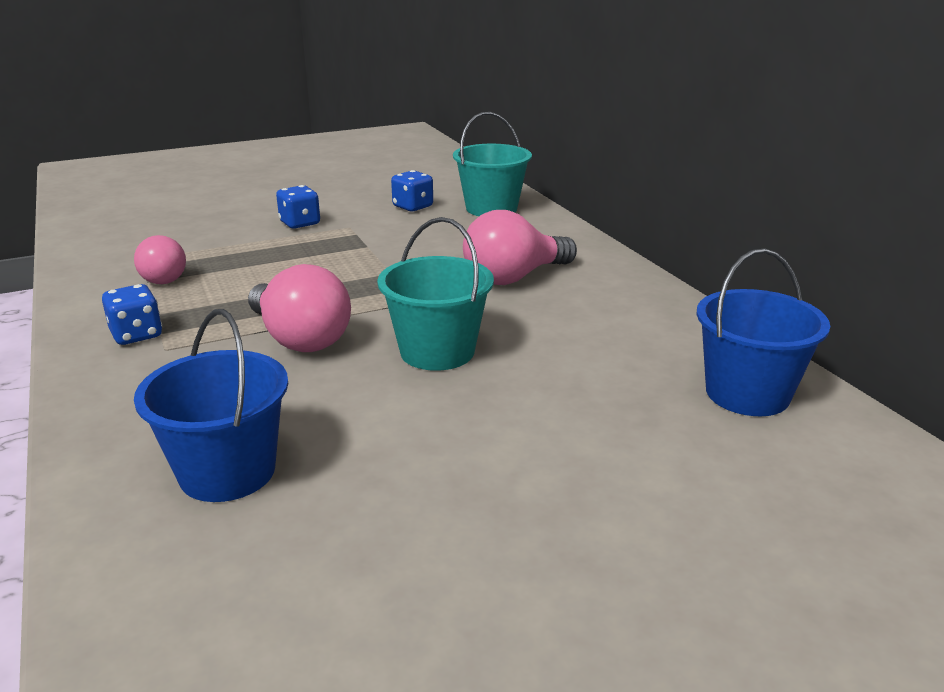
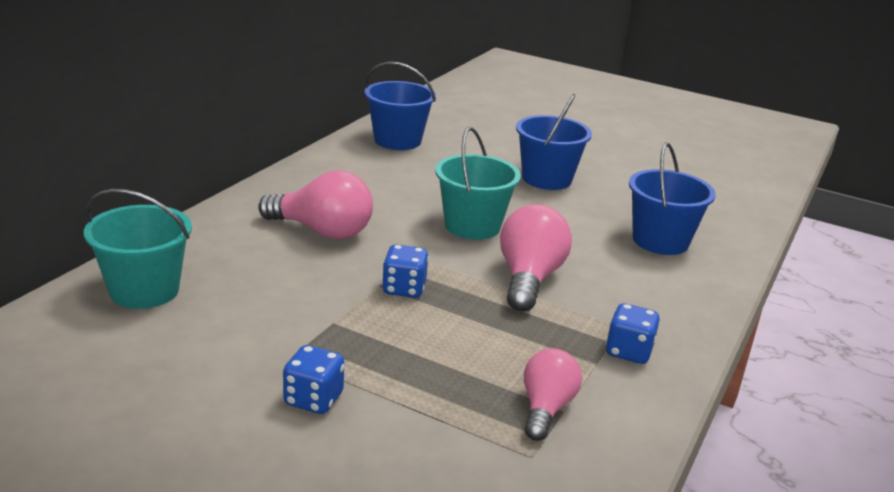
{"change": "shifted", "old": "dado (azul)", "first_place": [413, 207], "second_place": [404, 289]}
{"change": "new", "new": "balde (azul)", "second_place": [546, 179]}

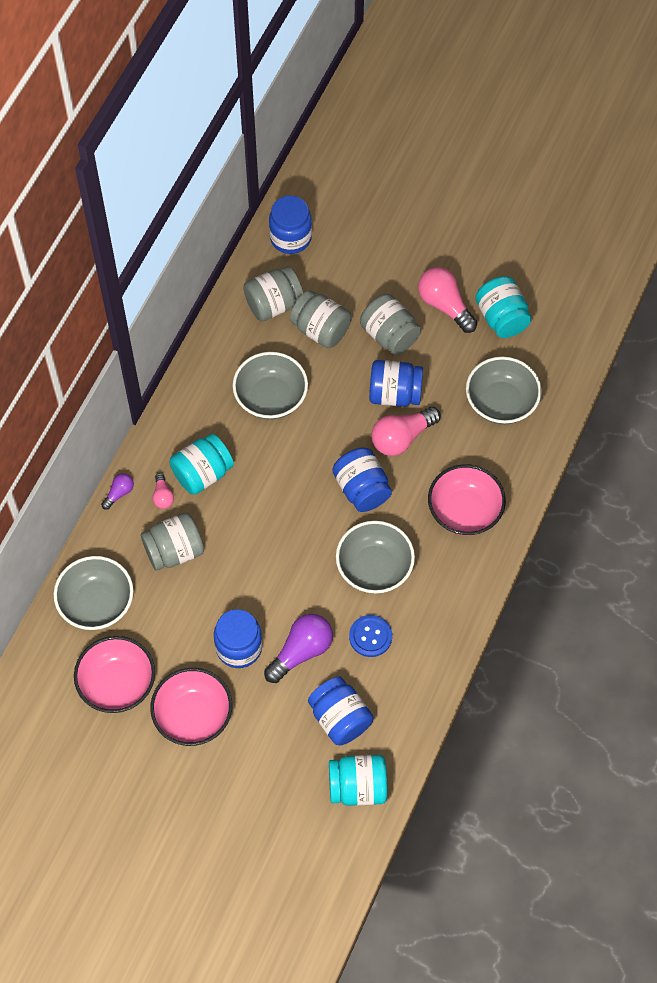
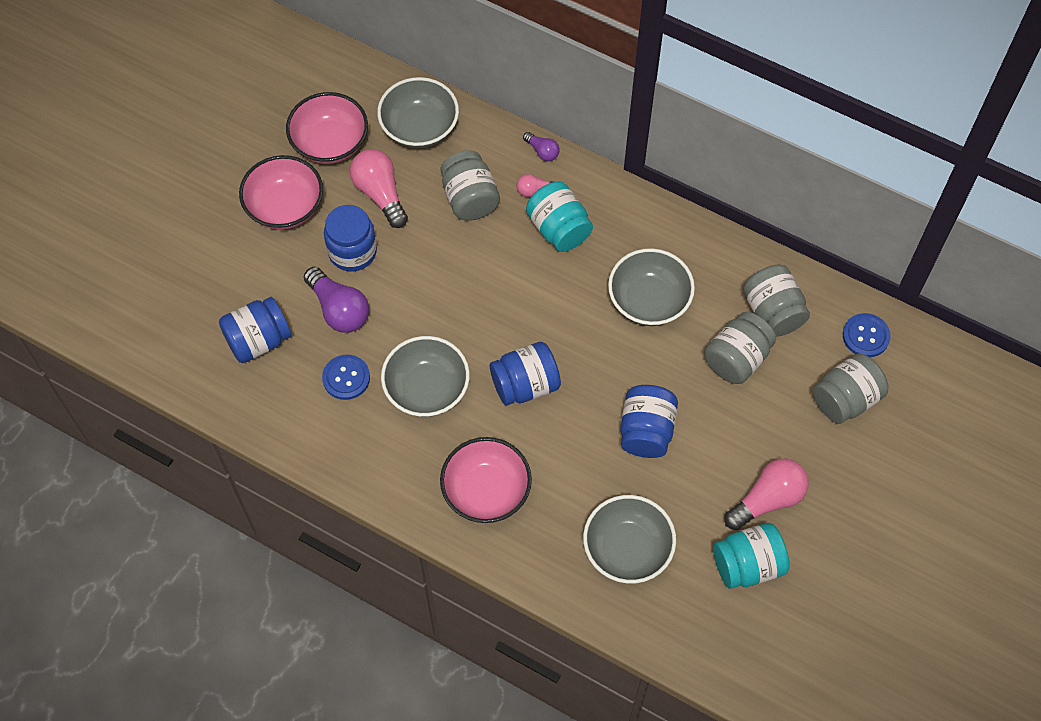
{"change": "swapped", "old": "tarro (azul)", "new": "botón (azul)", "first_place": [290, 238], "second_place": [865, 336]}
{"change": "shifted", "old": "tarro (gris)", "first_place": [389, 335], "second_place": [845, 399]}
{"change": "shifted", "old": "bombilla (rosa)", "first_place": [402, 438], "second_place": [380, 194]}
{"change": "gone", "old": "tarro (turquesa)", "first_place": [358, 787]}

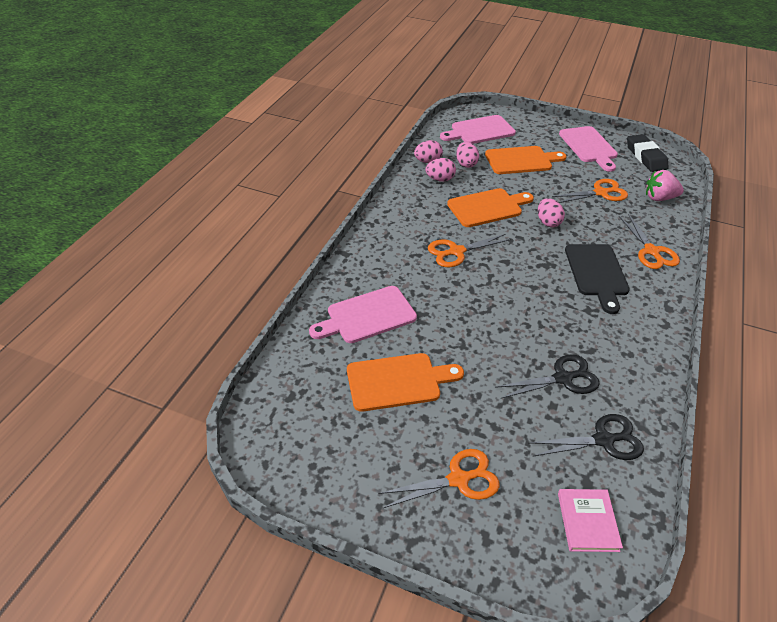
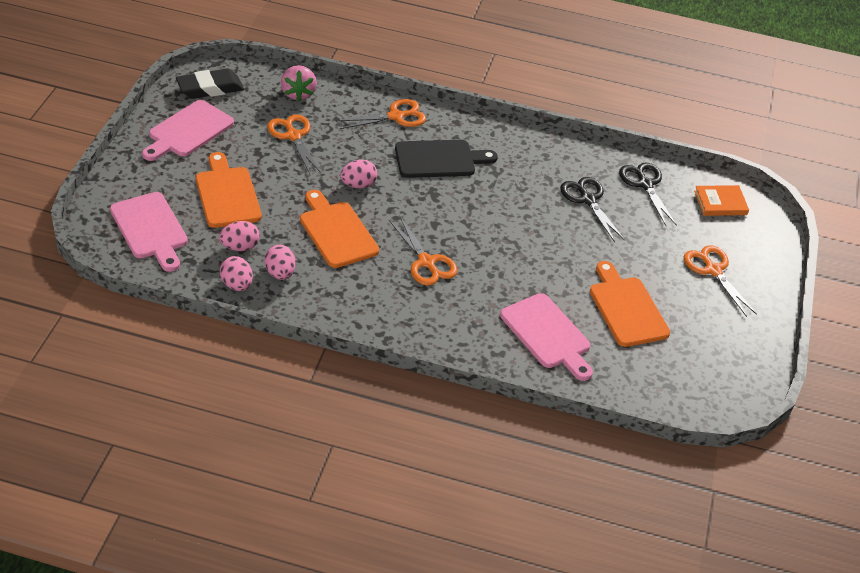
{"change": "rotated", "old": "tabla de cortar (rosa)", "first_place": [589, 146], "second_place": [188, 131], "degrees": 150}
{"change": "repainted", "old": "libro (rosa)", "new": "libro (naranja)", "first_place": [587, 521], "second_place": [720, 203]}

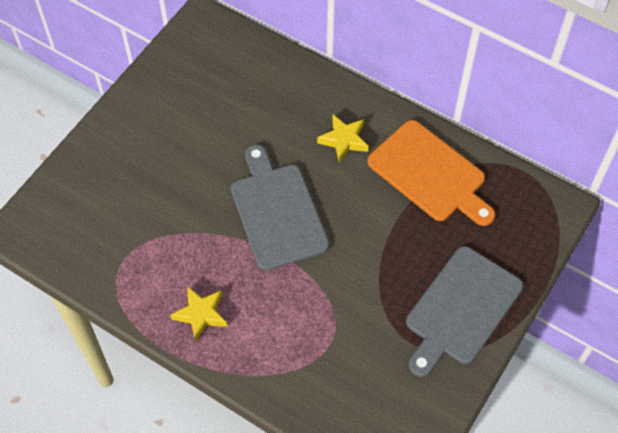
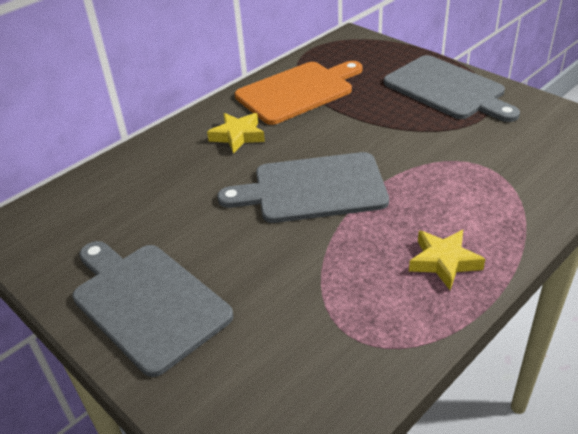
{"change": "new", "new": "tabla de cortar (gris)", "second_place": [147, 302]}

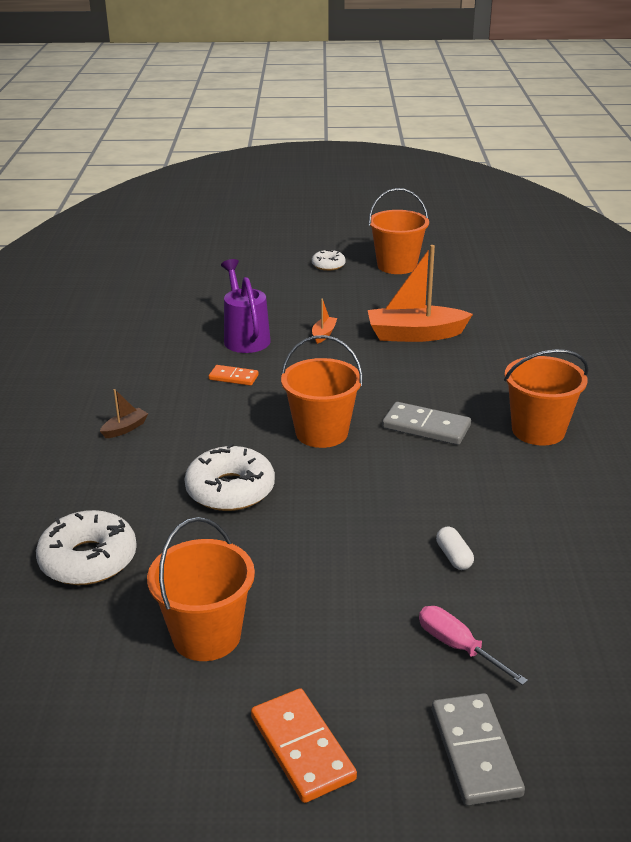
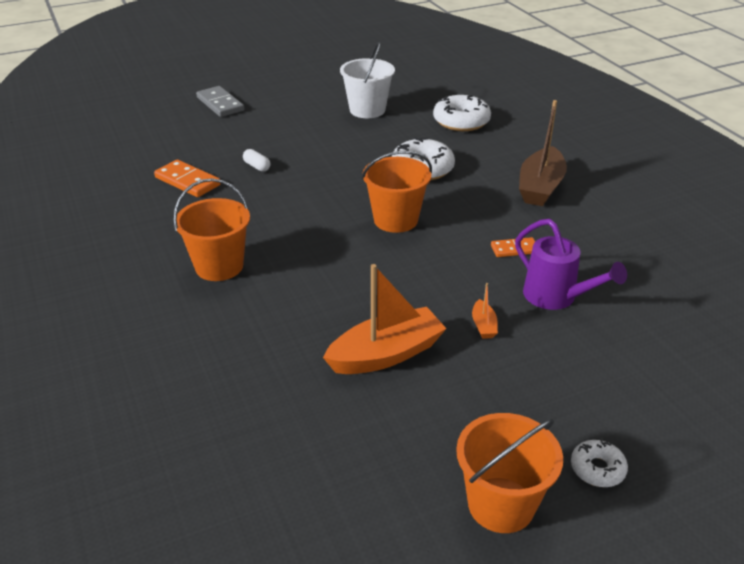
{"change": "scaled", "old": "barco (marrón)", "first_place": [125, 429], "second_place": [540, 187], "factor": 2.27}
{"change": "gone", "old": "ficha de dominó (gris)", "first_place": [426, 427]}
{"change": "repainted", "old": "balde (naranja)", "new": "balde (blanco)", "first_place": [206, 635], "second_place": [367, 110]}
{"change": "gone", "old": "destornillador (rosa)", "first_place": [457, 646]}
{"change": "shifted", "old": "ficha de dominó (naranja)", "first_place": [302, 748], "second_place": [187, 181]}

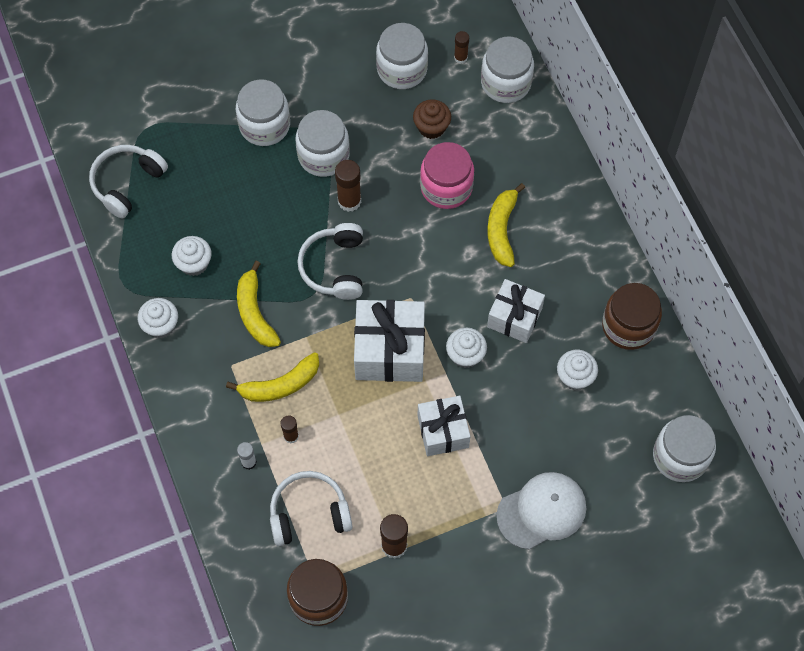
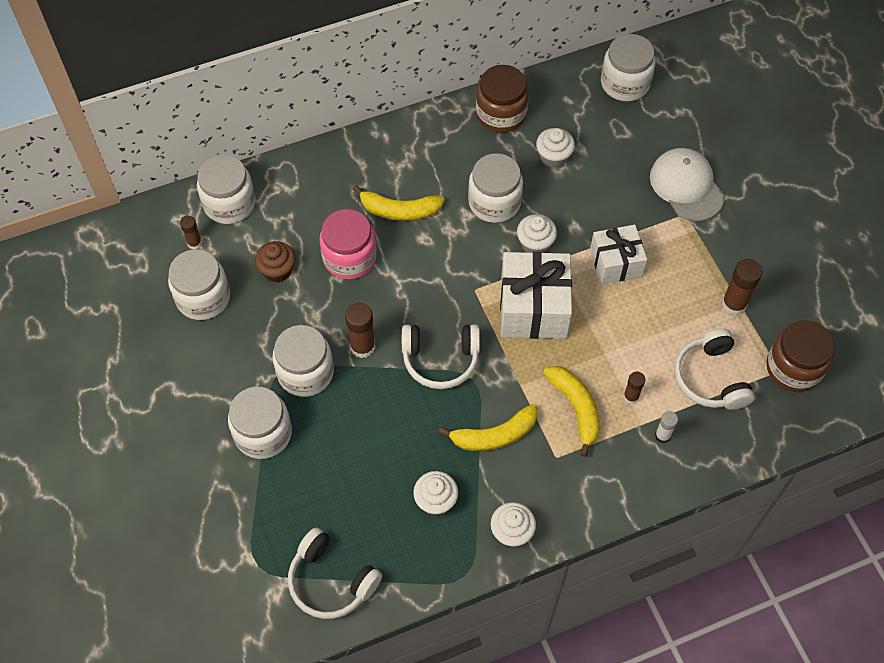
{"change": "swapped", "old": "regalo (blanco)", "new": "tarro (blanco)", "first_place": [514, 317], "second_place": [494, 202]}

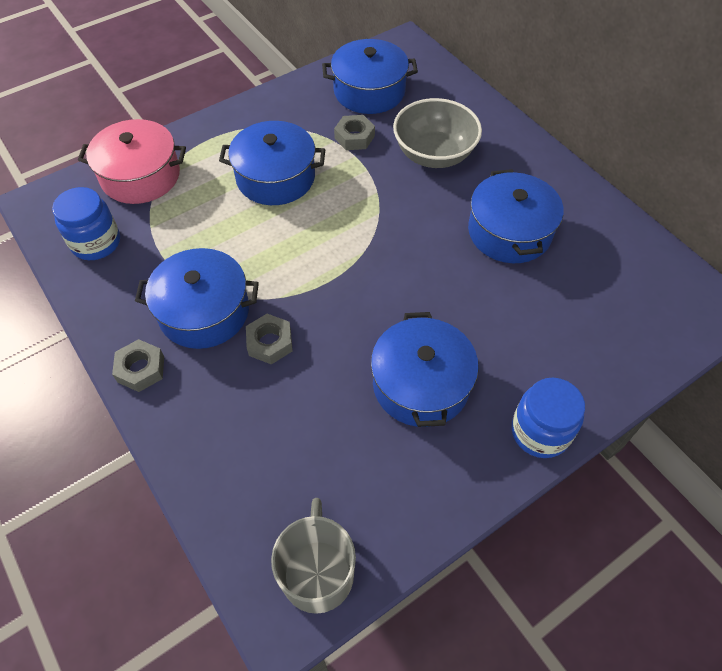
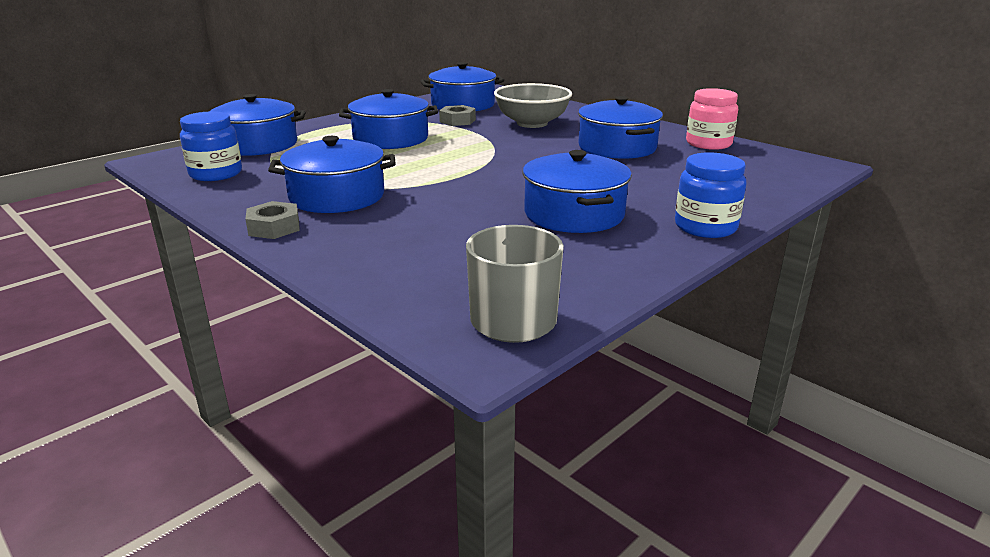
{"change": "repainted", "old": "olla (rosa)", "new": "olla (azul)", "first_place": [140, 176], "second_place": [258, 145]}
{"change": "gone", "old": "tuerca (gris)", "first_place": [270, 342]}
{"change": "new", "new": "tarro (rosa)", "second_place": [708, 144]}

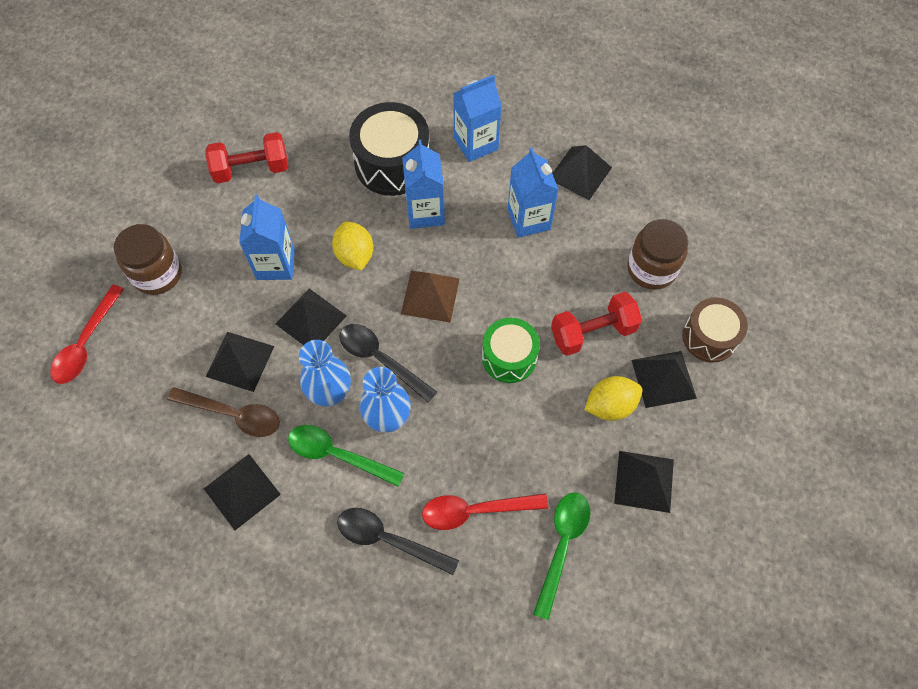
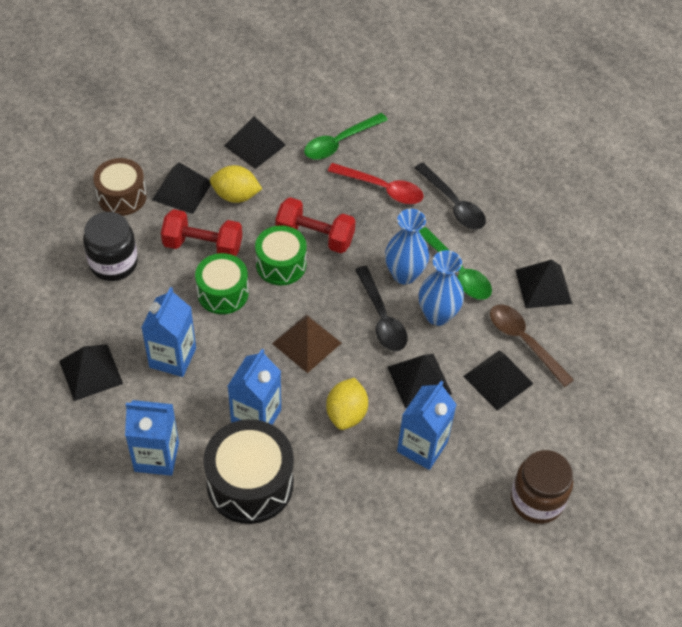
{"change": "shifted", "old": "mancuerna (rojo)", "first_place": [251, 169], "second_place": [315, 236]}
{"change": "repainted", "old": "tarro (marrón)", "new": "tarro (negro)", "first_place": [651, 269], "second_place": [113, 263]}
{"change": "gone", "old": "cuchara (rojo)", "first_place": [86, 343]}
{"change": "new", "new": "tambor (verde)", "second_place": [223, 293]}

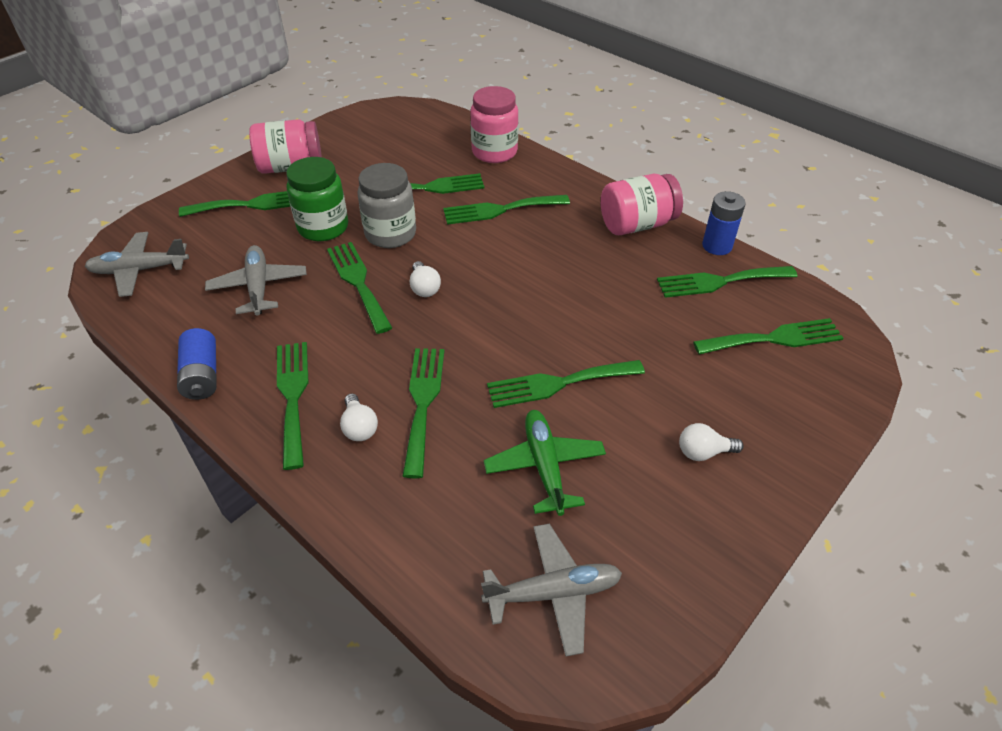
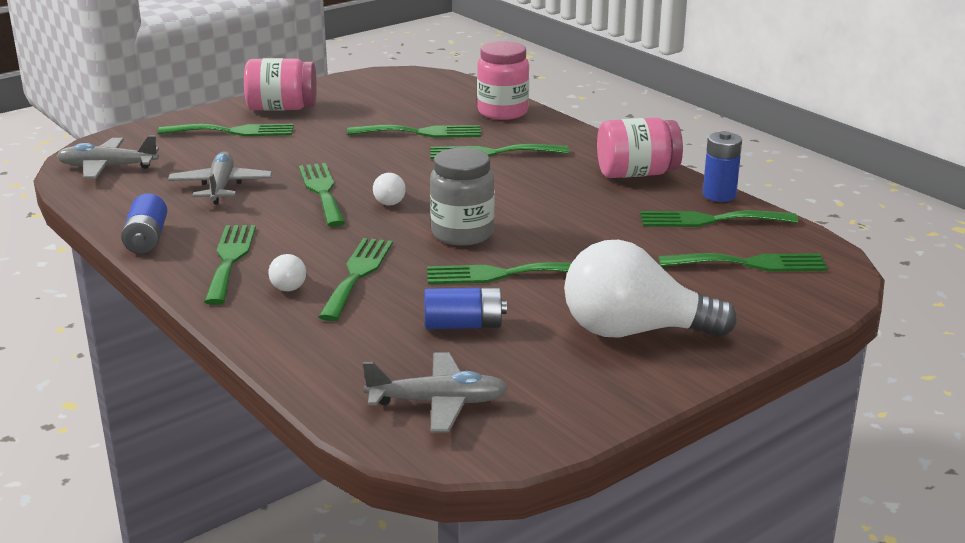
{"change": "gone", "old": "tarro (verde)", "first_place": [323, 227]}
{"change": "shifted", "old": "tarro (gris)", "first_place": [390, 234], "second_place": [462, 233]}
{"change": "swapped", "old": "avión (verde)", "new": "pila (azul)", "first_place": [544, 466], "second_place": [463, 325]}
{"change": "scaled", "old": "bombilla (blanco)", "first_place": [703, 452], "second_place": [634, 331], "factor": 2.45}

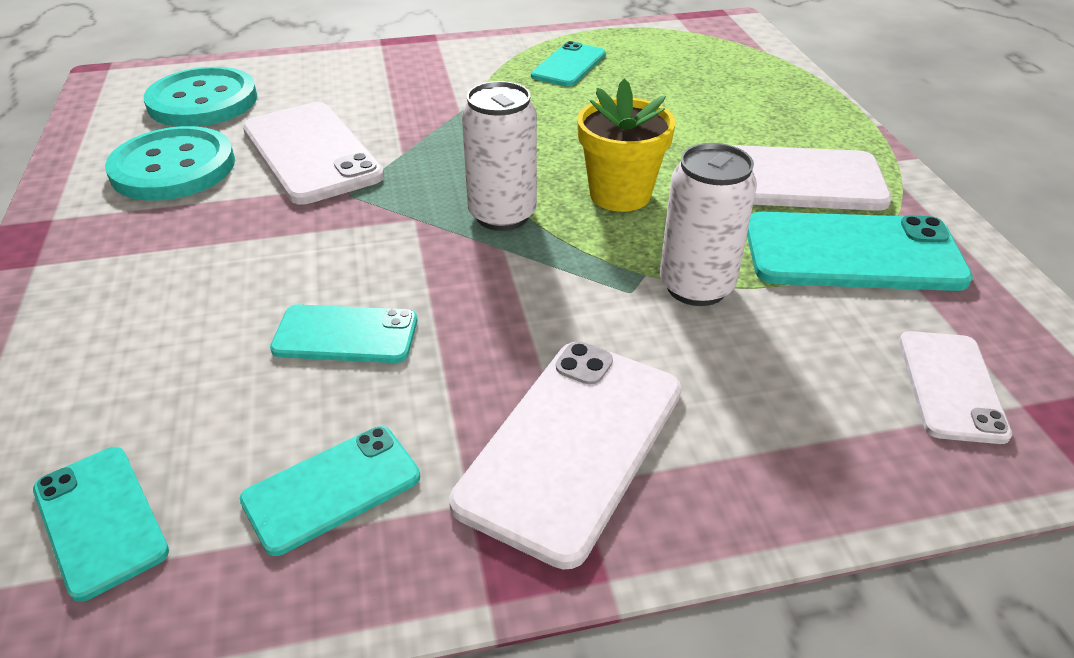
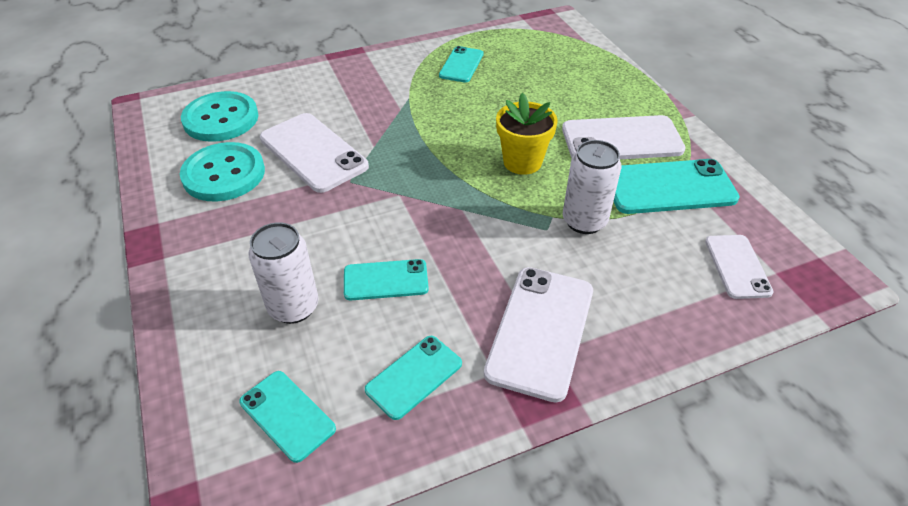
{"change": "shifted", "old": "lata (blanco)", "first_place": [502, 215], "second_place": [293, 307]}

